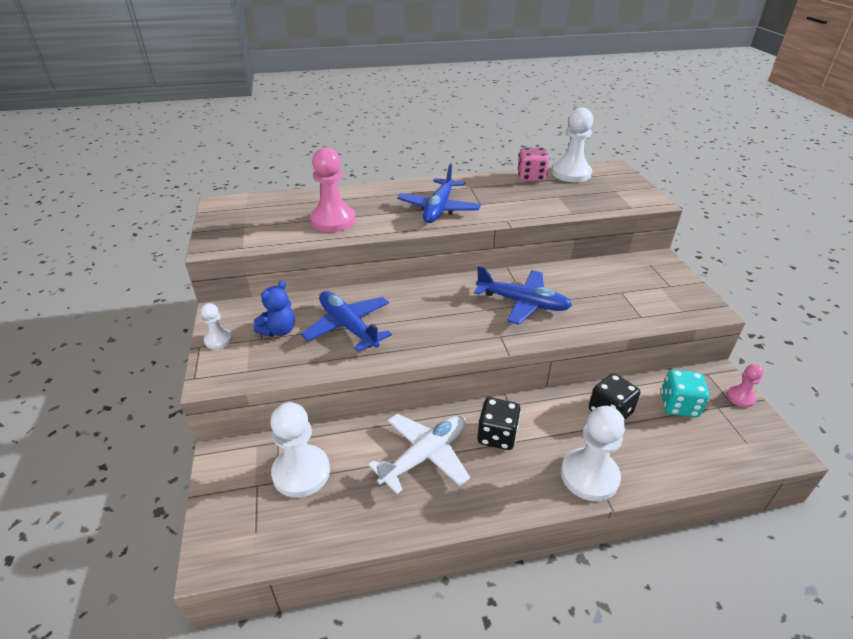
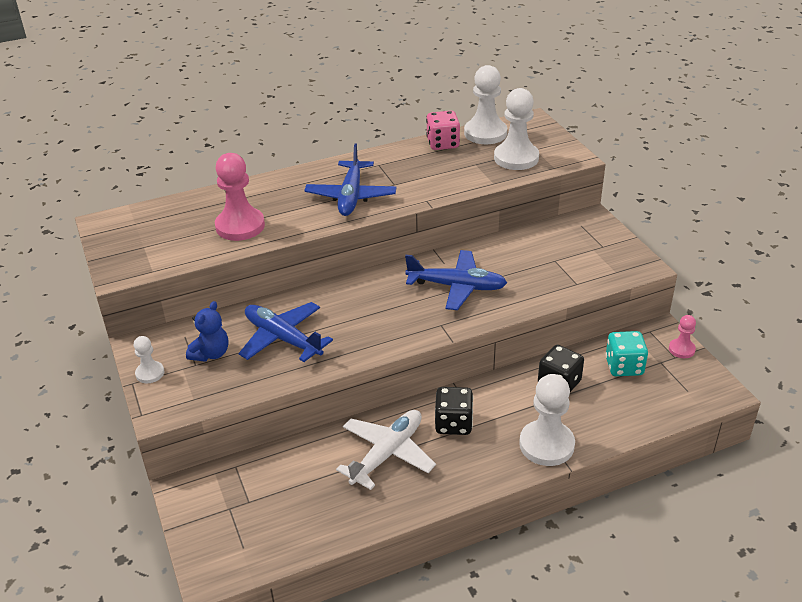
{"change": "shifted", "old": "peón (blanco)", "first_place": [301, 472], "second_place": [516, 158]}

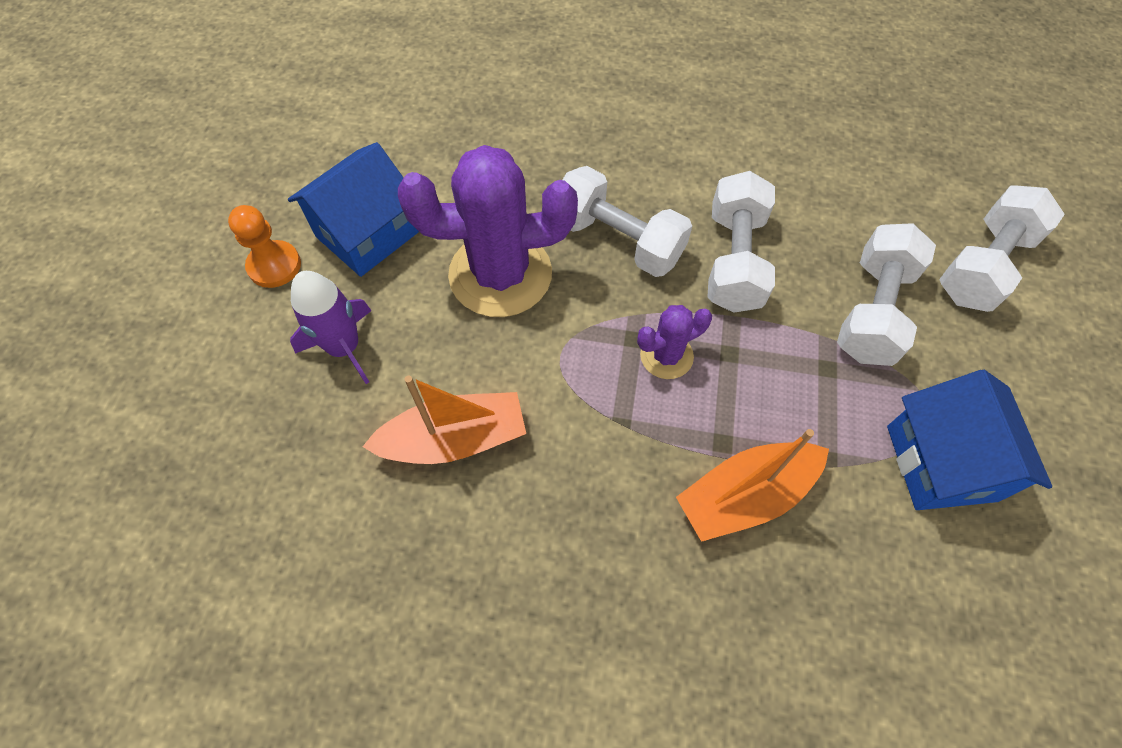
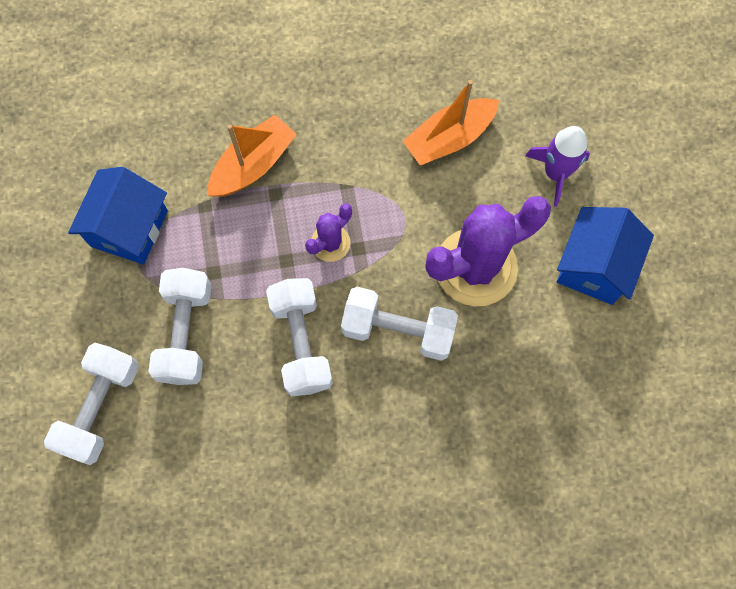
{"change": "gone", "old": "peón (naranja)", "first_place": [274, 266]}
{"change": "rotated", "old": "casa (azul)", "first_place": [941, 463], "second_place": [129, 228], "degrees": 45}

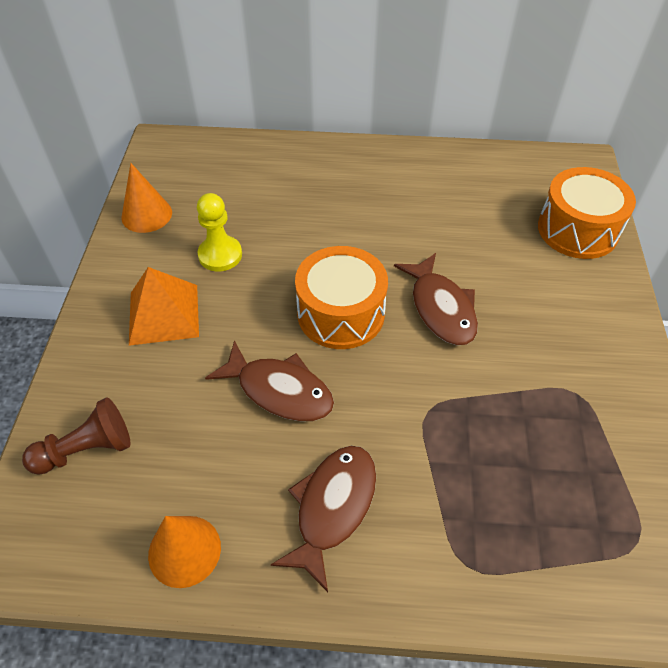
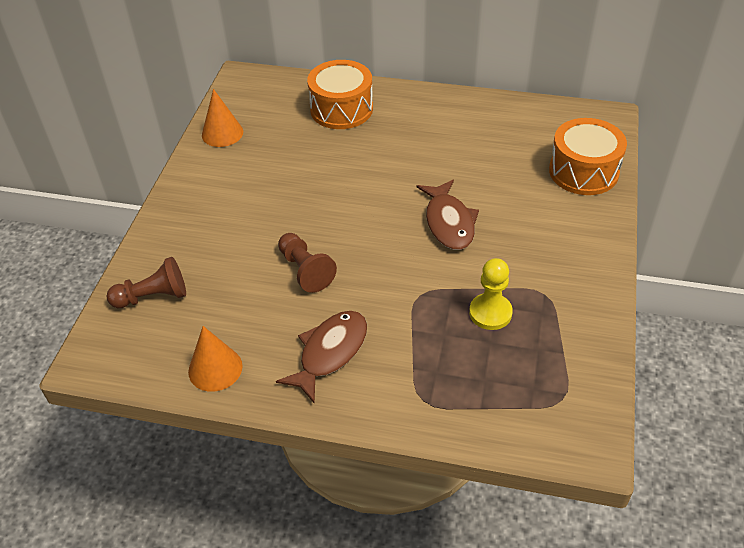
{"change": "shifted", "old": "peón (amarillo)", "first_place": [220, 255], "second_place": [490, 313]}
{"change": "shifted", "old": "tambor (naranja)", "first_place": [341, 313], "second_place": [341, 109]}
{"change": "gone", "old": "pirámide (naranja)", "first_place": [163, 314]}
{"change": "swapped", "old": "pez (marrón)", "new": "peón (marrón)", "first_place": [279, 390], "second_place": [305, 270]}

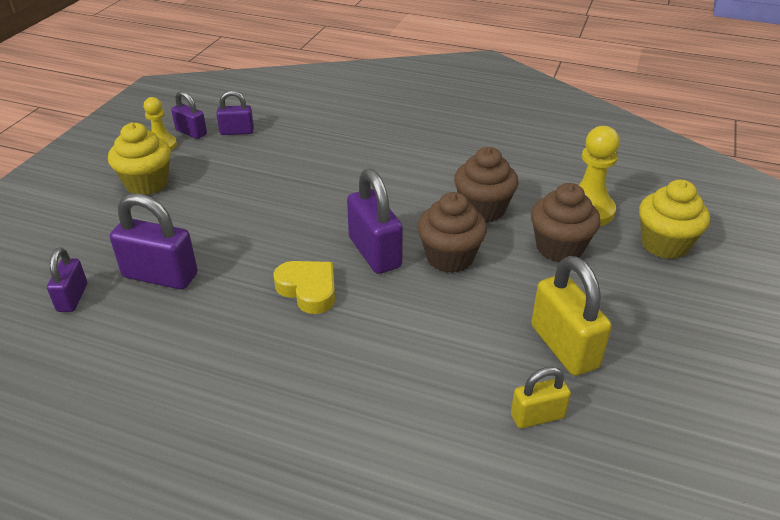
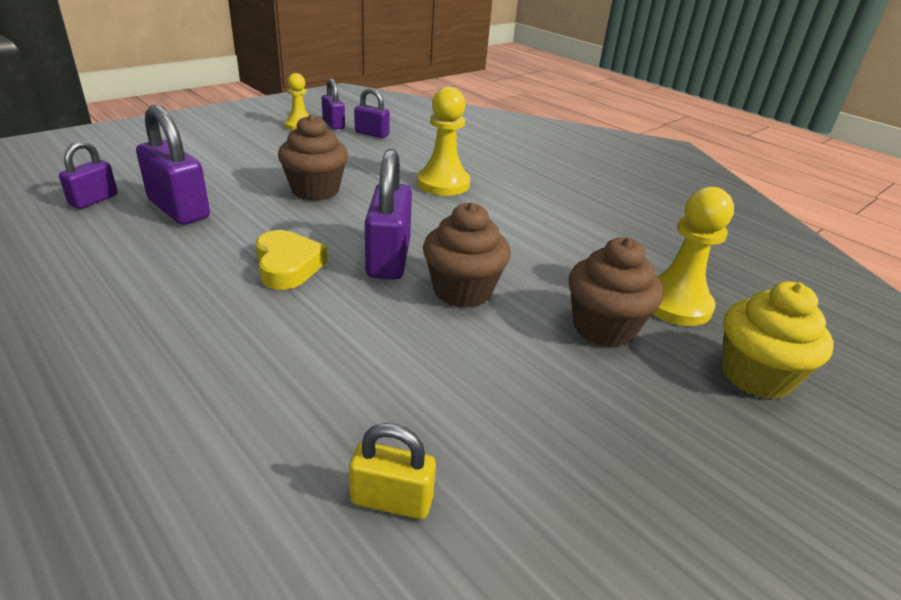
{"change": "gone", "old": "magdalena (amarillo)", "first_place": [147, 183]}
{"change": "shifted", "old": "magdalena (marrón)", "first_place": [483, 209], "second_place": [315, 190]}
{"change": "gone", "old": "candado (amarillo)", "first_place": [564, 346]}
{"change": "new", "new": "peón (amarillo)", "second_place": [443, 184]}

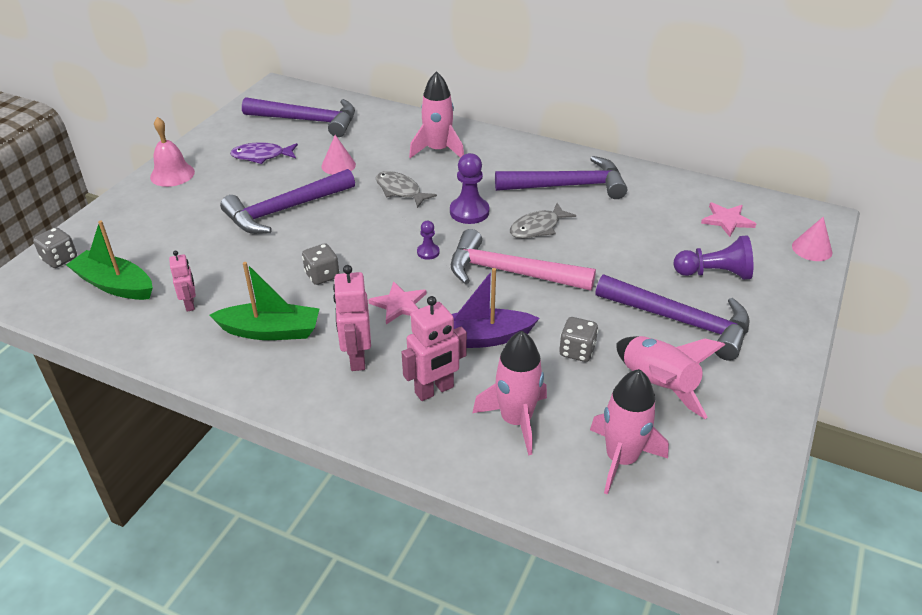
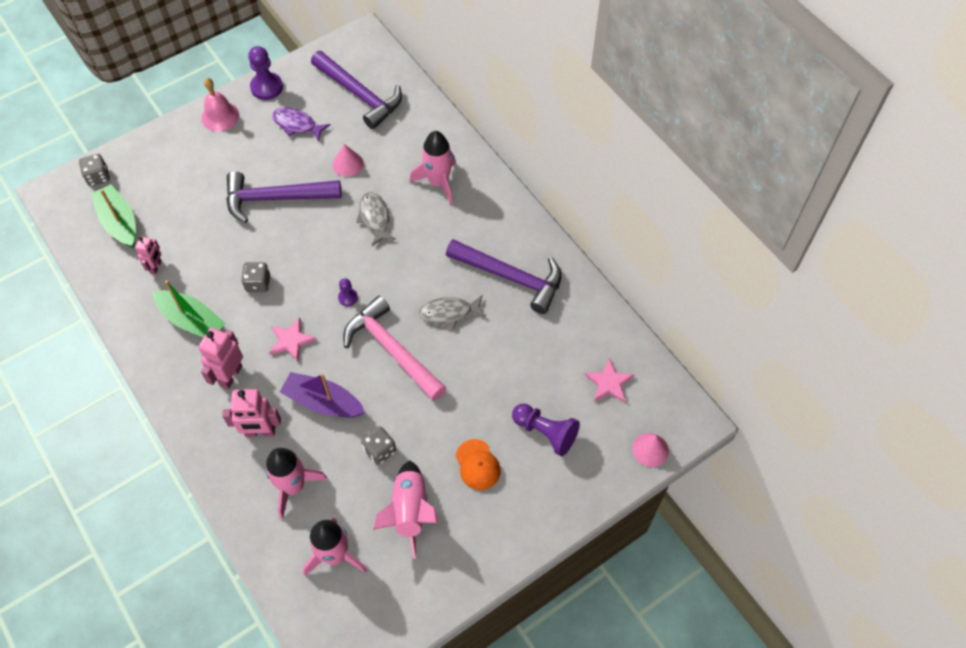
{"change": "shifted", "old": "peón (morado)", "first_place": [469, 212], "second_place": [266, 87]}
{"change": "swapped", "old": "martillo (morado)", "new": "gorra (naranja)", "first_place": [681, 321], "second_place": [477, 465]}

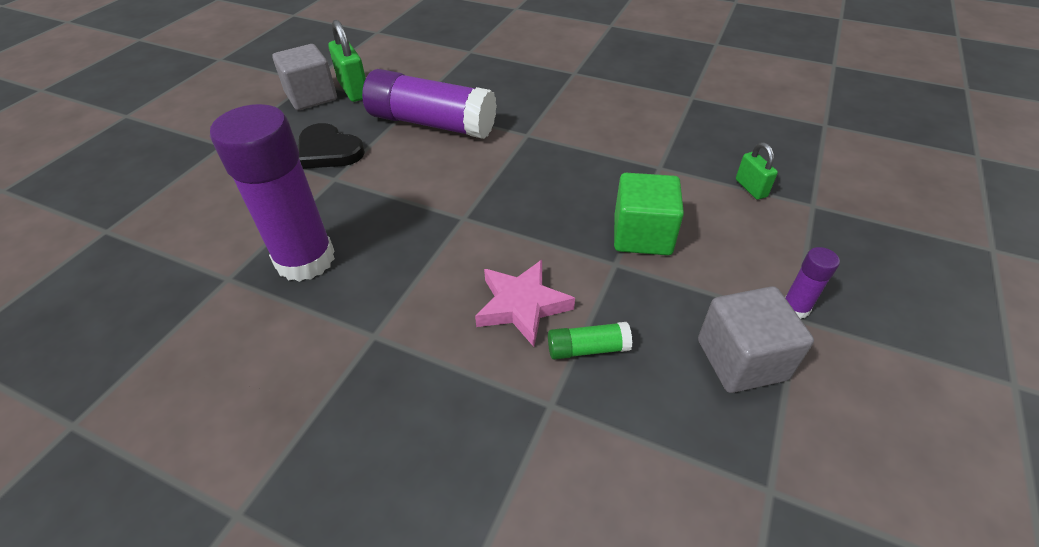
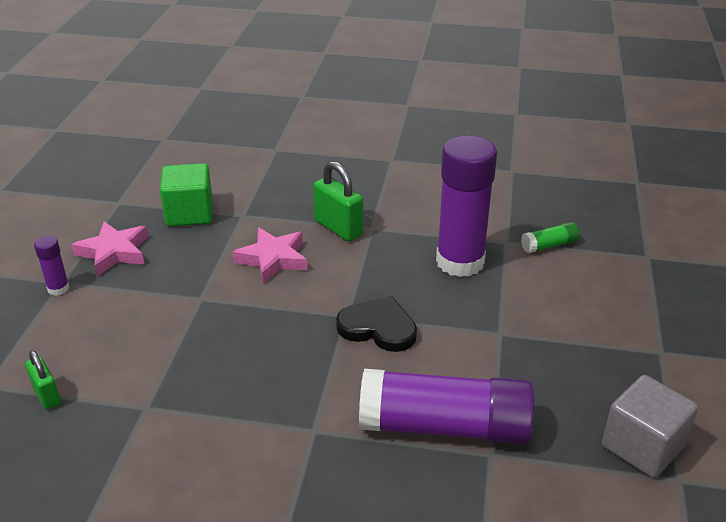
{"change": "shifted", "old": "candado (verde)", "first_place": [354, 90], "second_place": [338, 228]}
{"change": "shifted", "old": "corazón (negro)", "first_place": [328, 151], "second_place": [378, 327]}
{"change": "shifted", "old": "cubo (verde)", "first_place": [642, 235], "second_place": [189, 213]}
{"change": "swapped", "old": "cubo (gris)", "new": "estrella (rosa)", "first_place": [741, 359], "second_place": [114, 252]}
{"change": "shifted", "old": "barra de pegamento (verde)", "first_place": [587, 348], "second_place": [549, 245]}

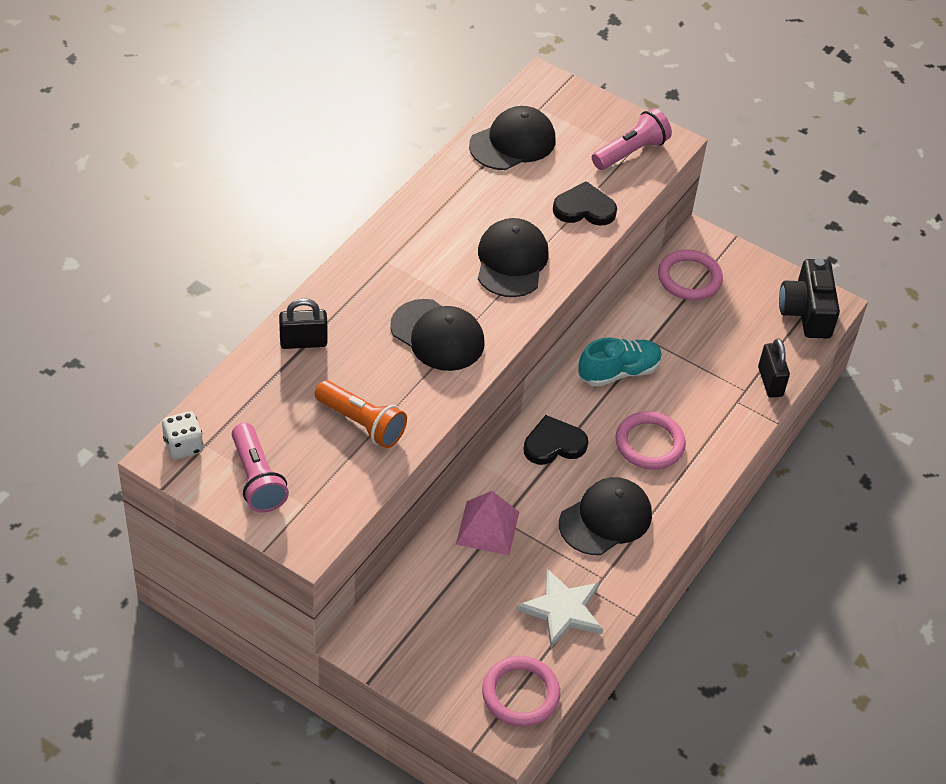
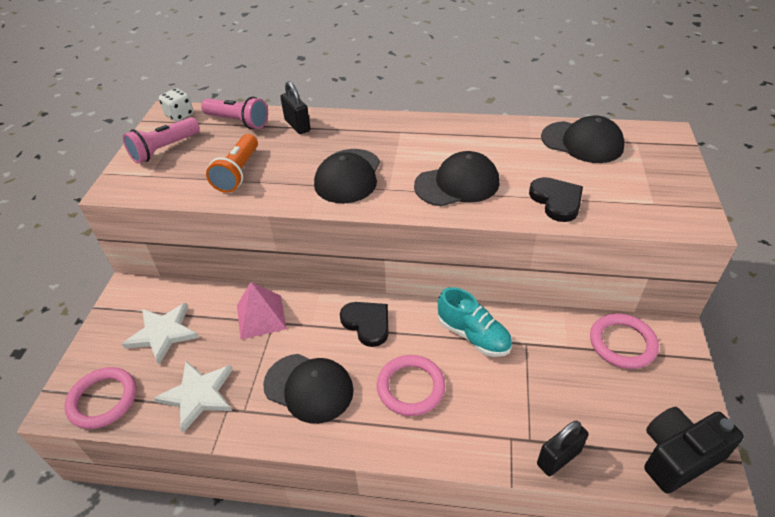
{"change": "shifted", "old": "lámpara de mano (rosa)", "first_place": [630, 152], "second_place": [238, 122]}
{"change": "new", "new": "estrella (blanco)", "second_place": [163, 333]}

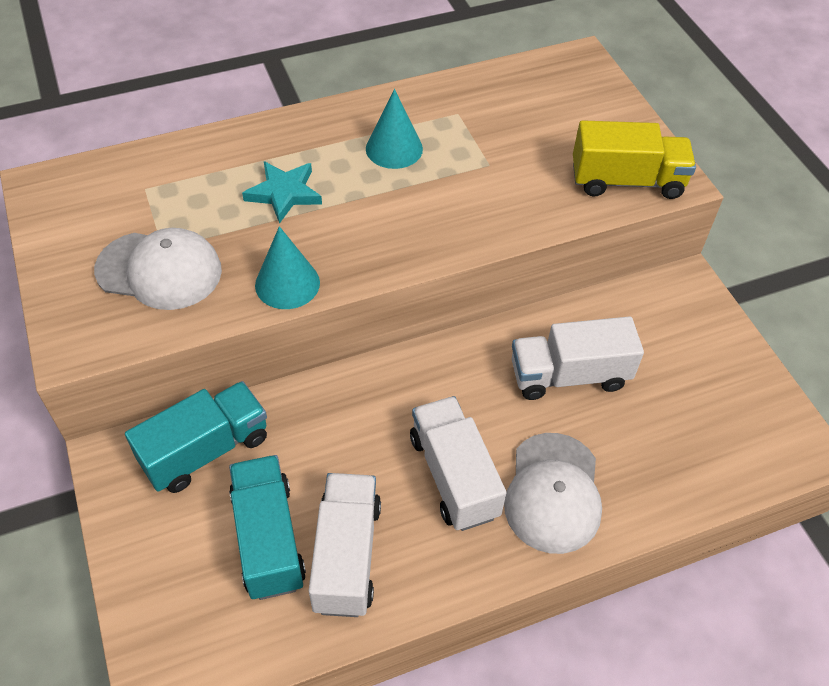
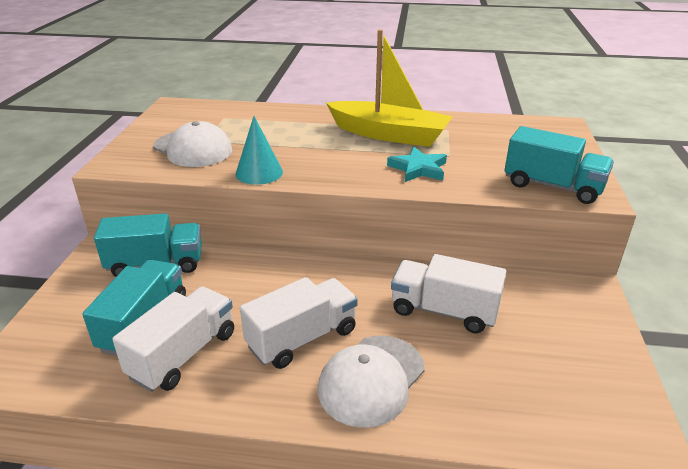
{"change": "swapped", "old": "cono (turquesa)", "new": "barco (amarillo)", "first_place": [394, 148], "second_place": [389, 134]}
{"change": "repainted", "old": "camión (amarillo)", "new": "camión (turquesa)", "first_place": [626, 181], "second_place": [552, 186]}
{"change": "shifted", "old": "estrella (turquesa)", "first_place": [284, 193], "second_place": [418, 168]}
{"change": "rotated", "old": "camión (blanco)", "first_place": [454, 476], "second_place": [302, 338], "degrees": 45}

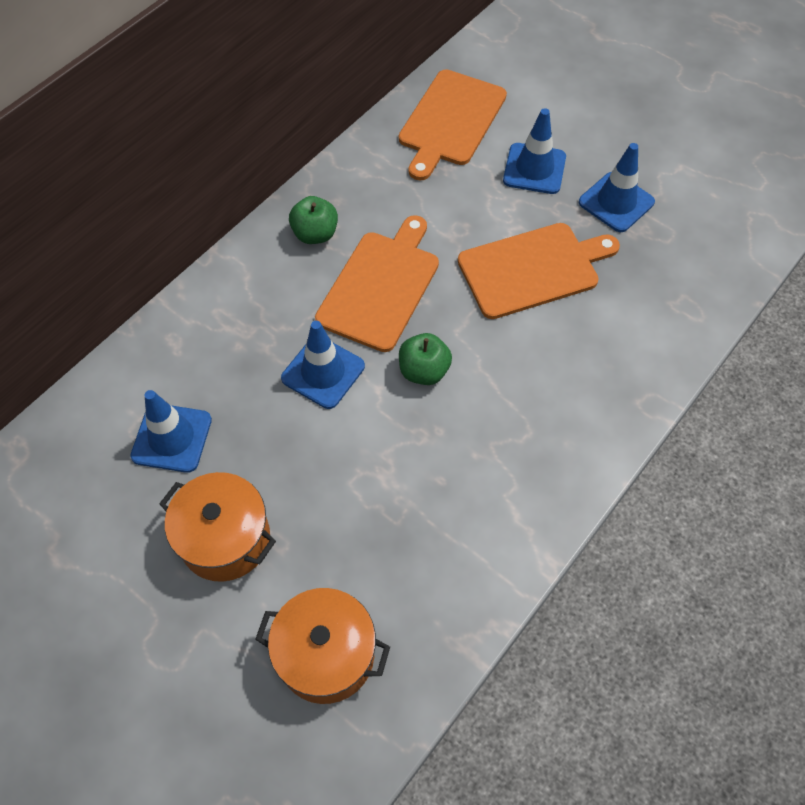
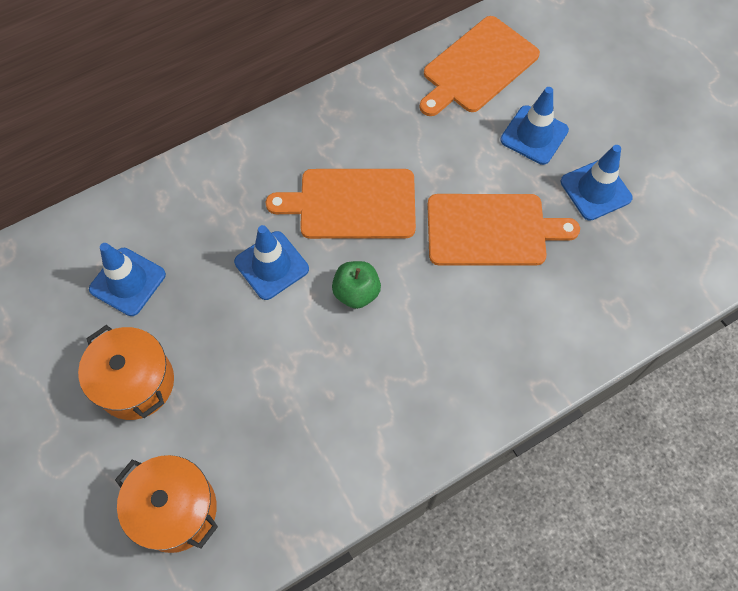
{"change": "gone", "old": "manzana (verde)", "first_place": [315, 234]}
{"change": "rotated", "old": "tabla de cortar (naranja)", "first_place": [381, 286], "second_place": [352, 204], "degrees": -135}

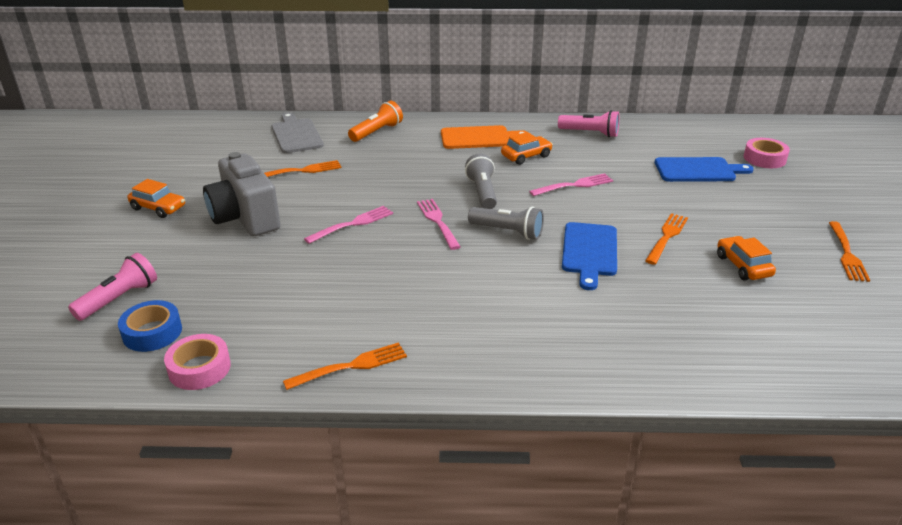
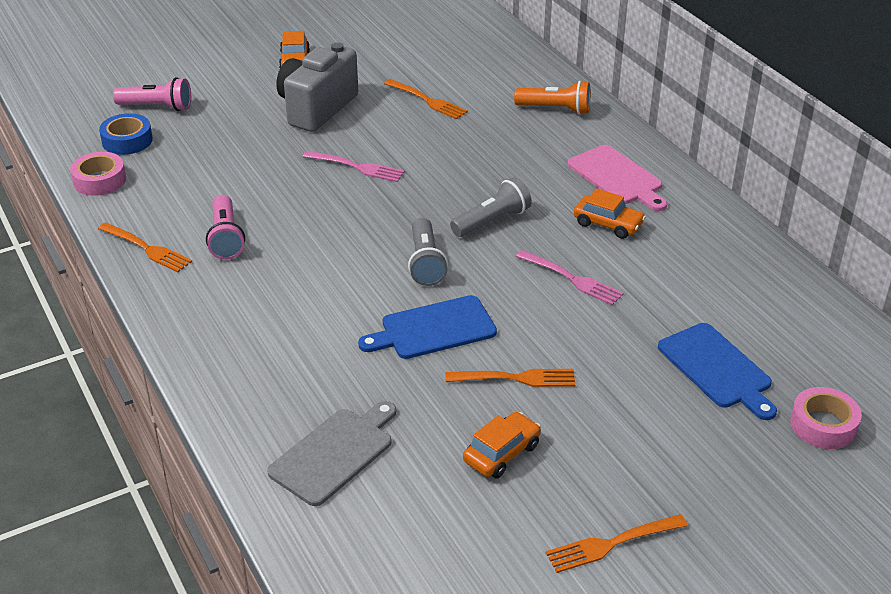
{"change": "shifted", "old": "lámpara de mano (rosa)", "first_place": [590, 133], "second_place": [225, 238]}
{"change": "shifted", "old": "tabla de cortar (gris)", "first_place": [296, 135], "second_place": [335, 453]}
{"change": "repainted", "old": "tabla de cortar (naranja)", "new": "tabla de cortar (rosa)", "first_place": [479, 138], "second_place": [617, 177]}
{"change": "gone", "old": "tenedor (rosa)", "first_place": [438, 222]}

